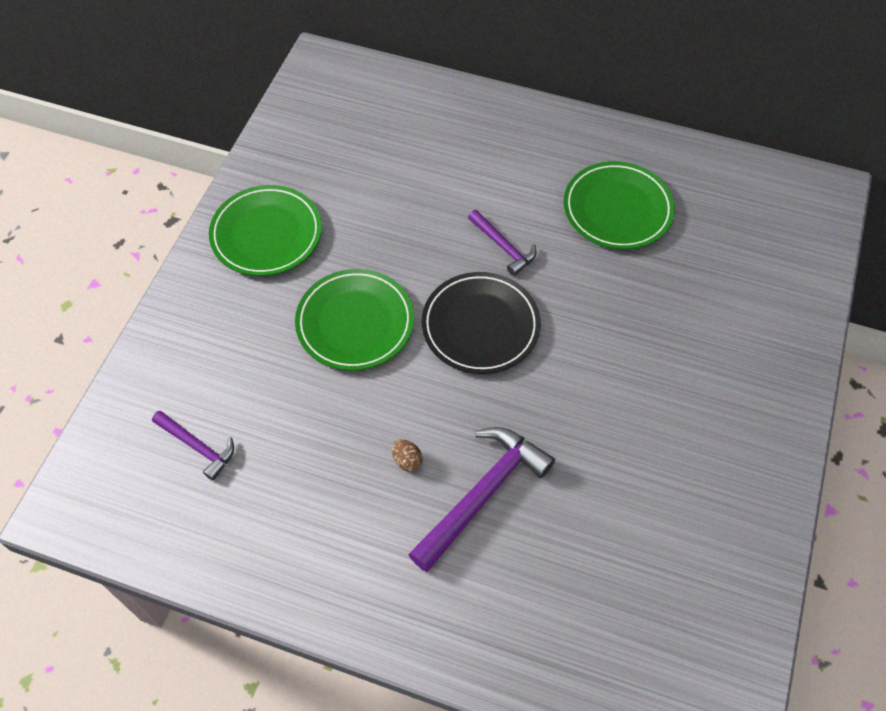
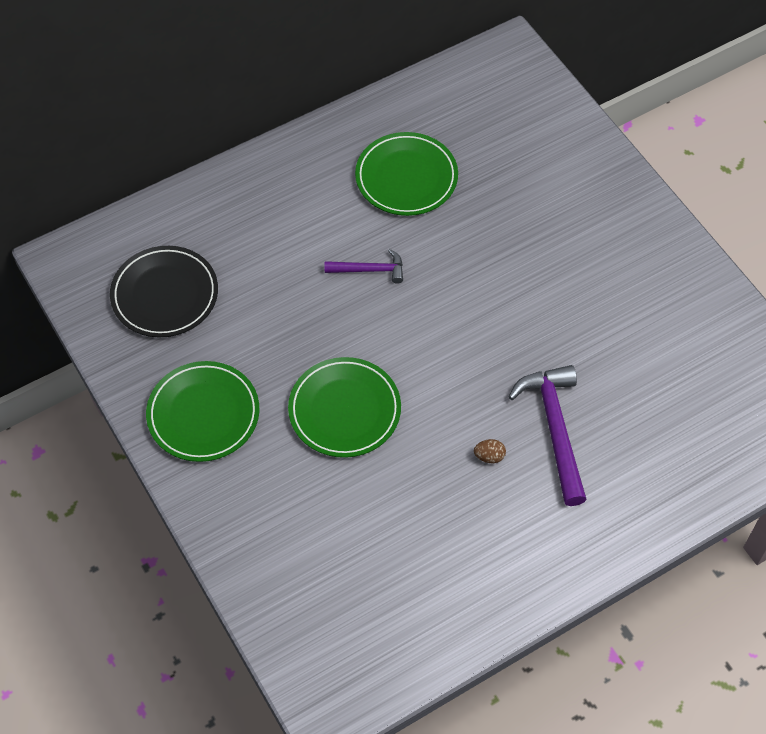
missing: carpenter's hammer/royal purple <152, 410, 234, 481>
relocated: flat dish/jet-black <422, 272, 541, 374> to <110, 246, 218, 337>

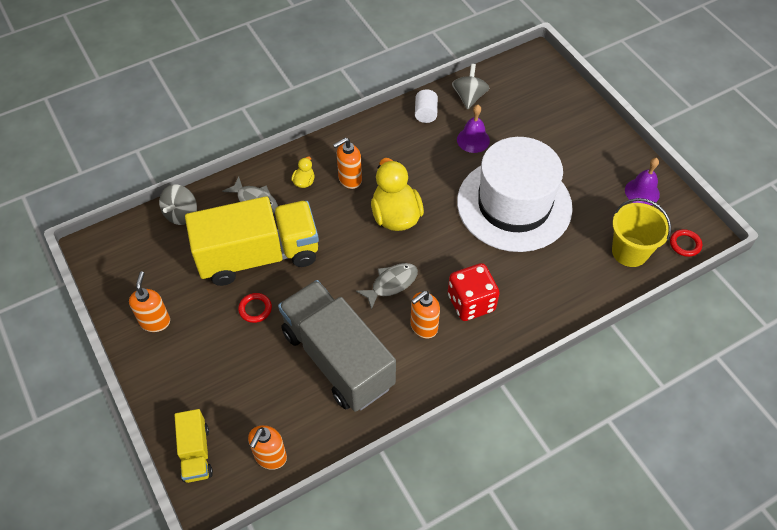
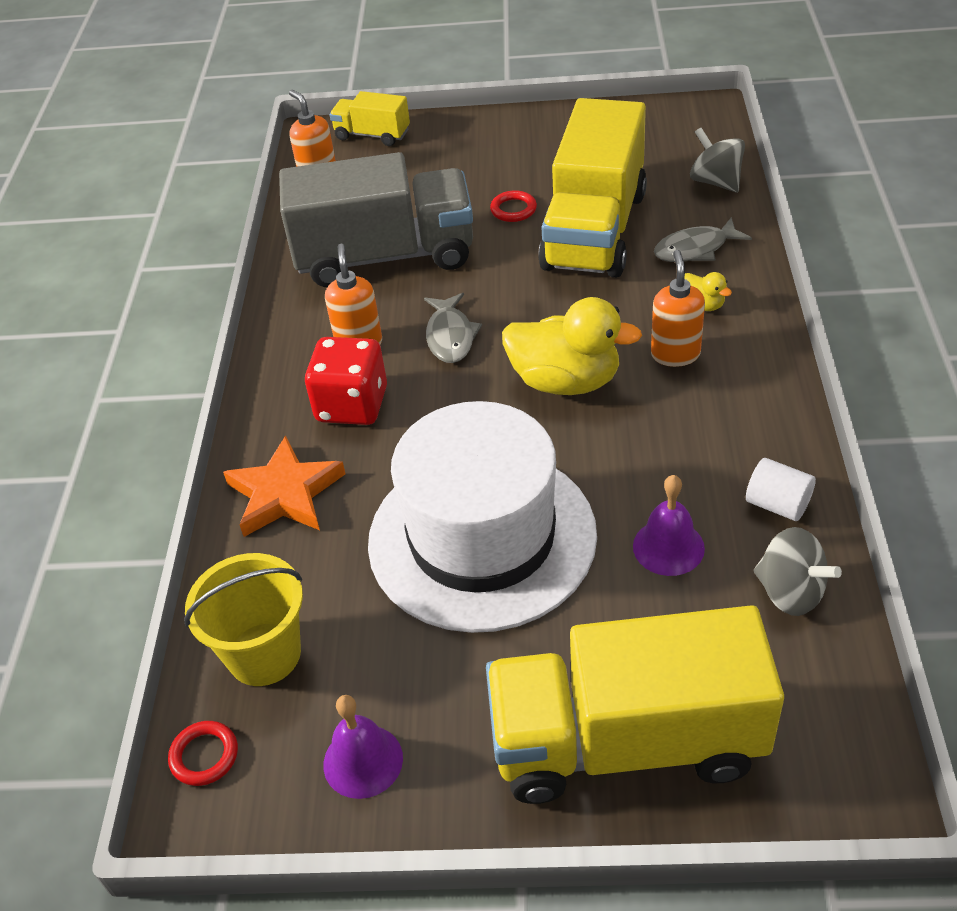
missing: soap dispenser/bright orange <129, 271, 170, 332>
appeared: star shape/bright orange <223, 435, 346, 537>; toy truck/bright yellow <486, 605, 784, 804>

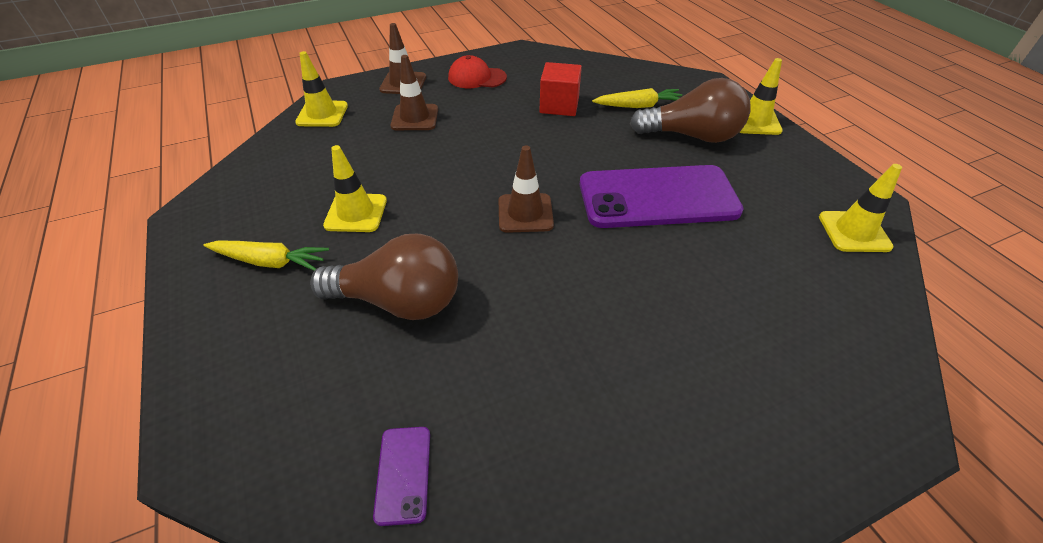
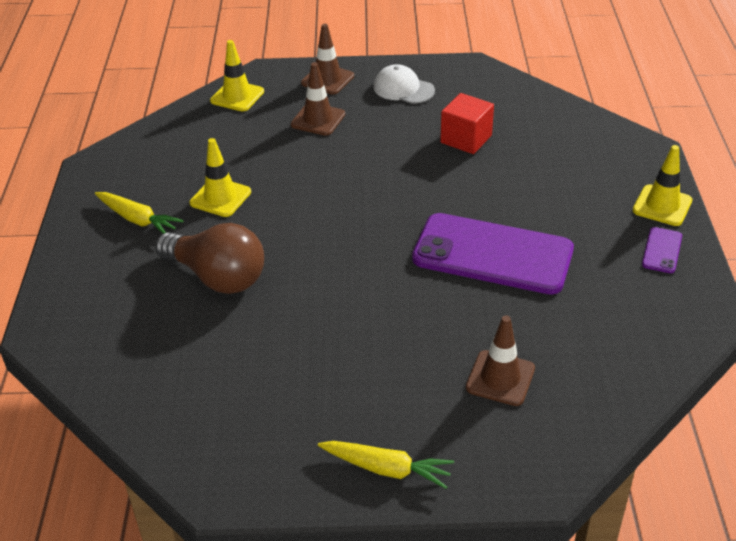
missing: bulb/brown <630, 78, 751, 143>; road cone/bright yellow <819, 164, 902, 252>
relocated: mobile phone/royal purple <373, 427, 430, 526> to <642, 227, 682, 273>; road cone/brown <498, 146, 554, 233> to <466, 316, 535, 406>; root vegetable/bright yellow <592, 88, 682, 108> to <318, 441, 454, 489>
colour: peaked cap/red <448, 55, 507, 88> to peaked cap/snow-white <373, 64, 435, 104>

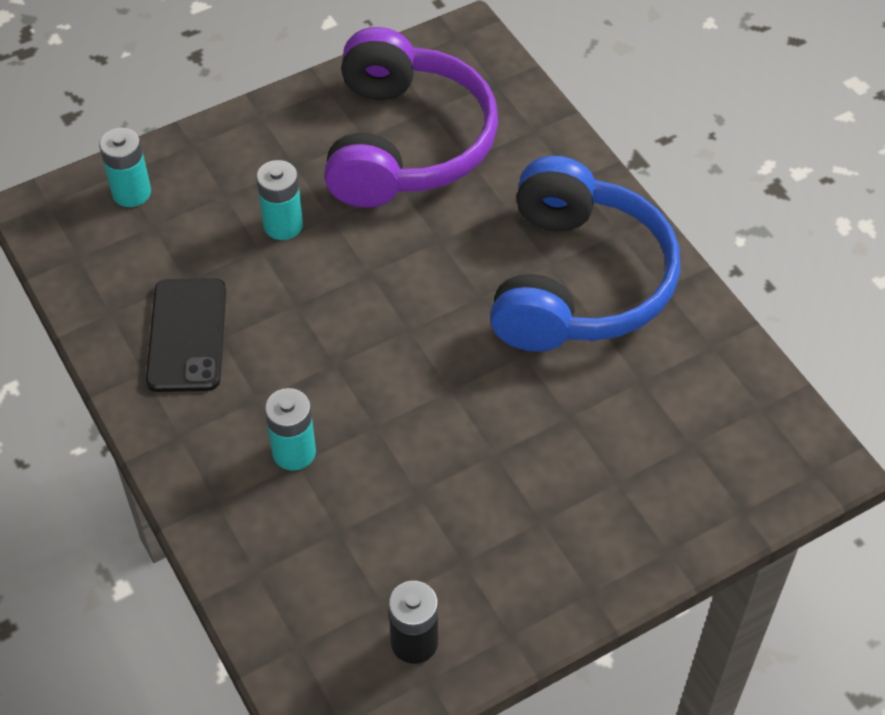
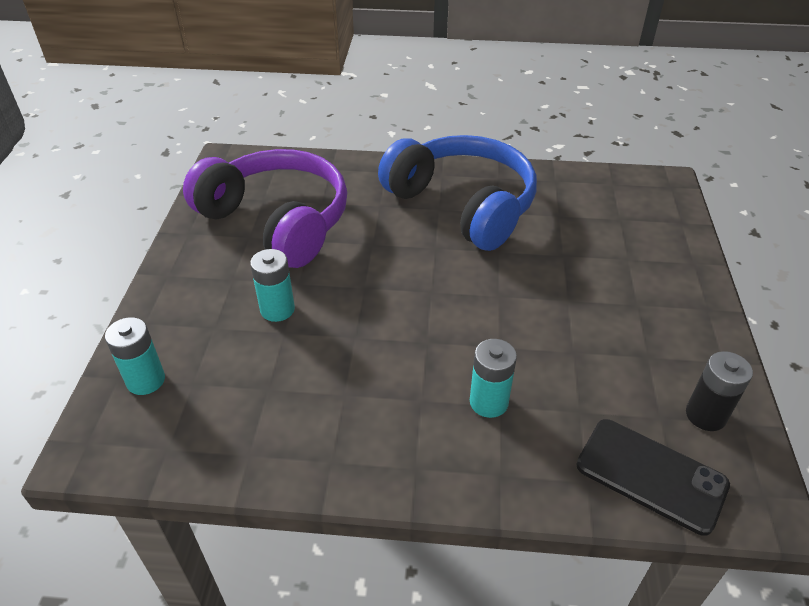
relocated: mobile phone/jet-black <146, 278, 226, 392> to <576, 419, 730, 536>

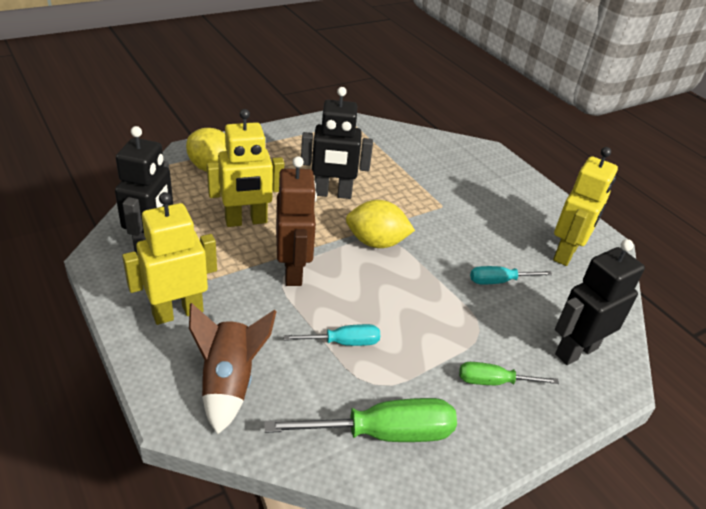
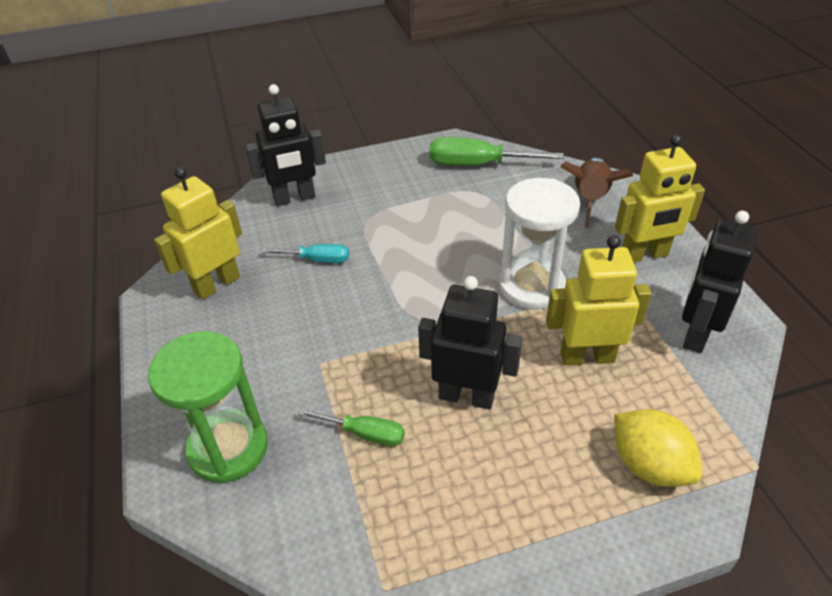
missing: hand screwdriver/teal <284, 324, 380, 346>; toy lemon/bright yellow <346, 200, 415, 248>
appeared: sandglass/leaf-green <148, 331, 268, 483>
relocated: hand screwdriver/leaf-green <459, 362, 559, 385> to <298, 409, 405, 446>
exchanged: robot figure/brown <276, 156, 317, 286> to sandglass/snow-white <499, 178, 580, 310>

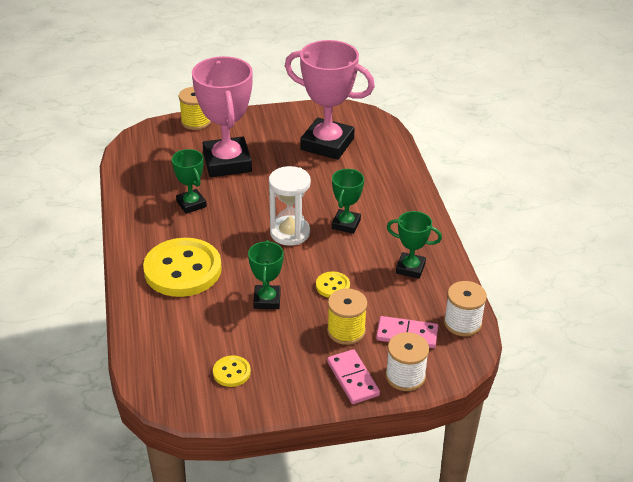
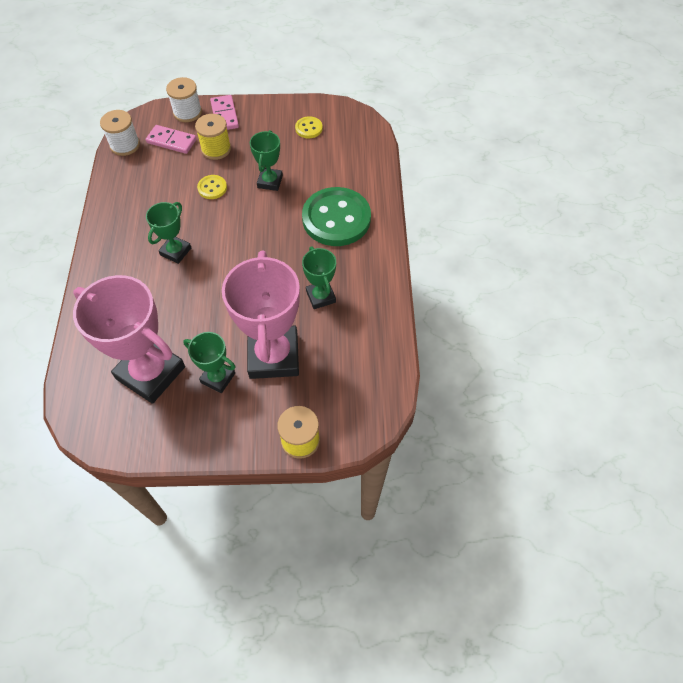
missing: sandglass/snow-white <269, 166, 311, 246>
relocated: award cup/leaf-green <387, 211, 442, 279> to <183, 332, 236, 393>
colour: button/bright yellow <143, 238, 222, 297> to button/leaf-green <302, 187, 371, 246>

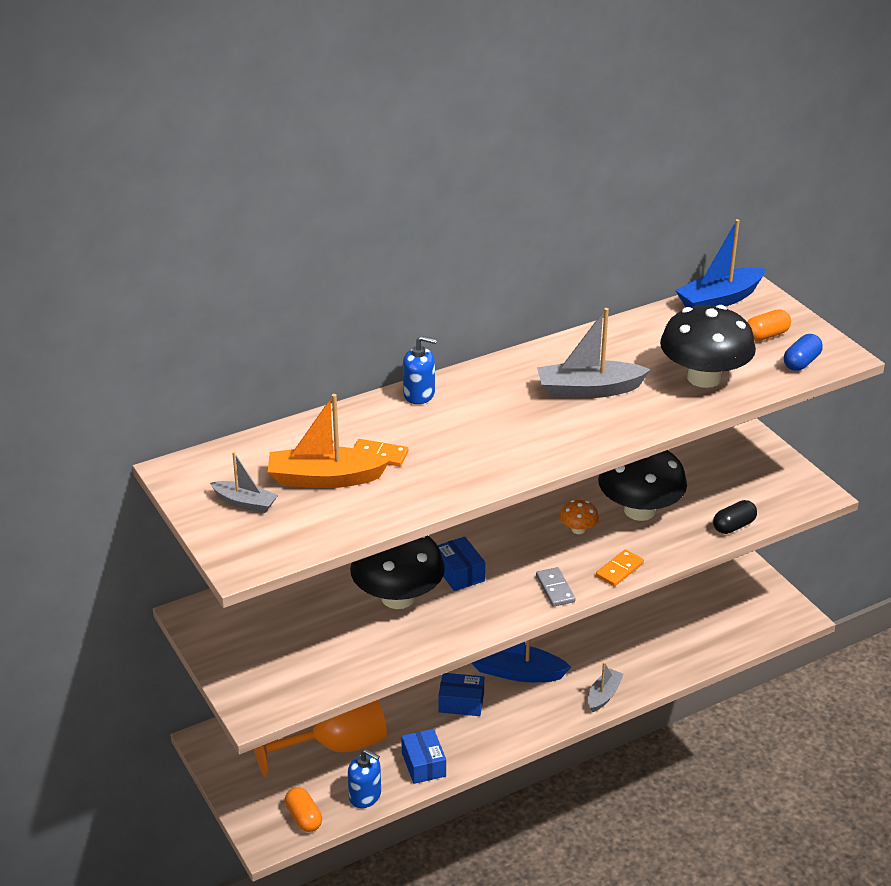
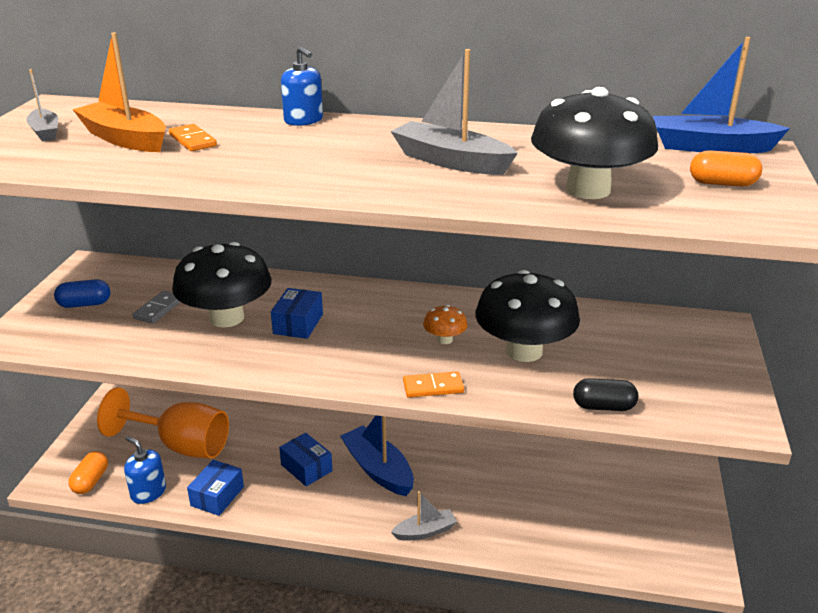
relocated: domino piece/ash-grey <536, 567, 576, 607> to <133, 291, 180, 323>; pill/cobalt <784, 334, 823, 371> to <54, 279, 110, 308>
spun: soap dispenser/cobalt <348, 749, 381, 808> = <124, 436, 166, 504> 150 degrees clockwise

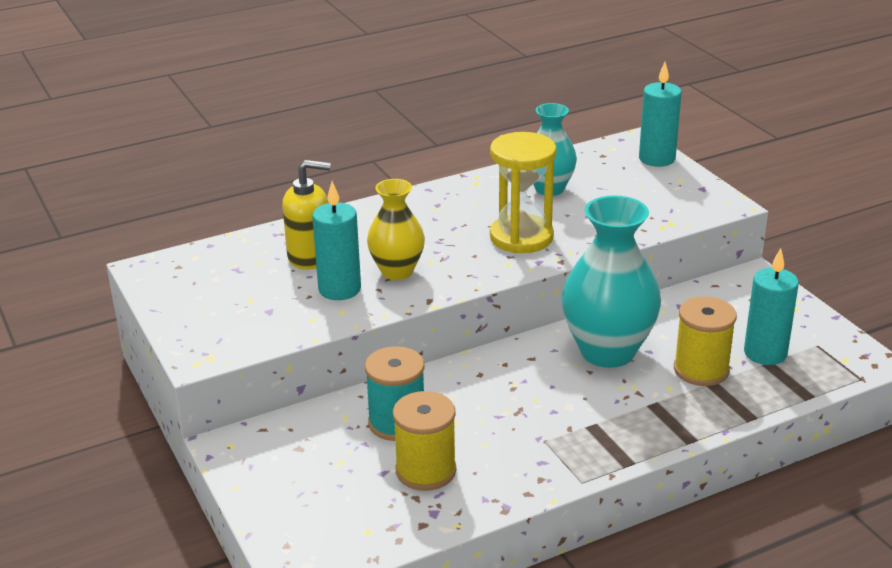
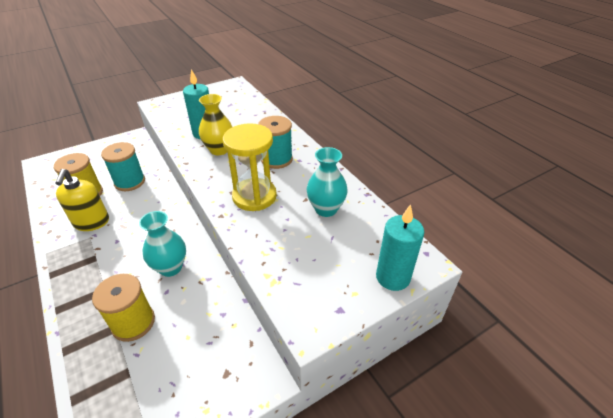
missing: wax candle/teal <744, 248, 799, 365>
appeared: bobbin/teal <258, 116, 293, 169>
relocated: soap dispenser/bright yellow <282, 160, 331, 270> to <56, 169, 109, 231>
size: tall vase/teal <561, 195, 661, 368> = <139, 211, 186, 277> x0.60

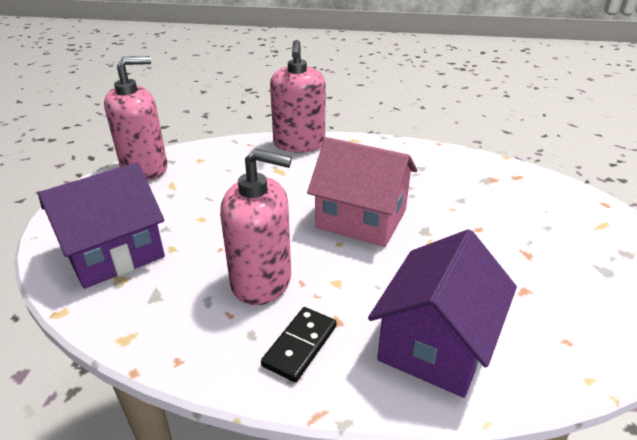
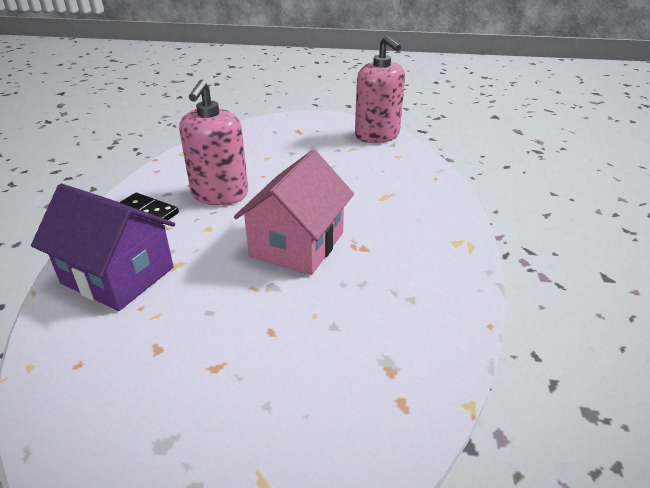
missing: toy house/royal purple <38, 162, 165, 289>; soap dispenser/rosy <270, 40, 326, 153>

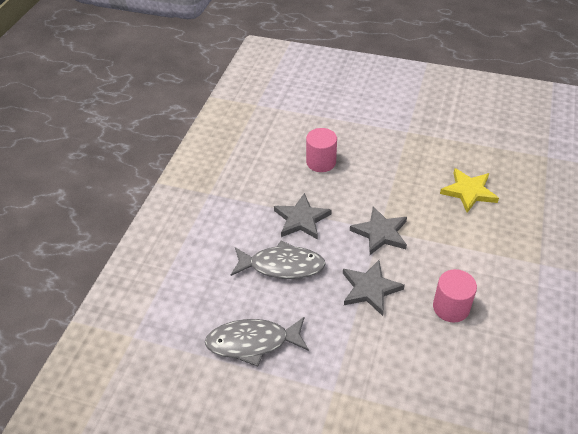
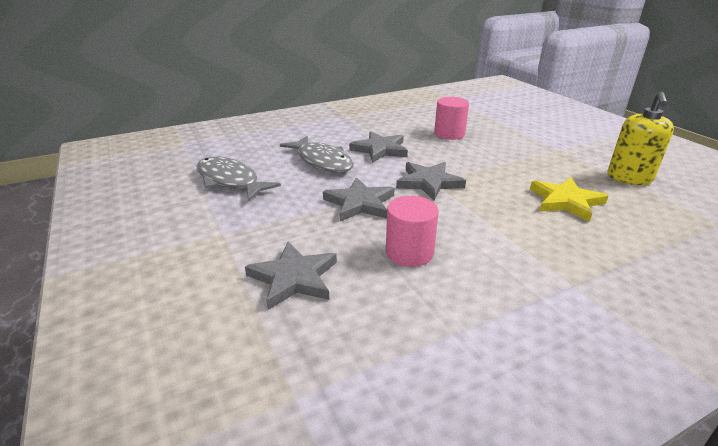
appeared: star shape/ash-grey <245, 242, 337, 310>; soap dispenser/bright yellow <607, 92, 674, 185>

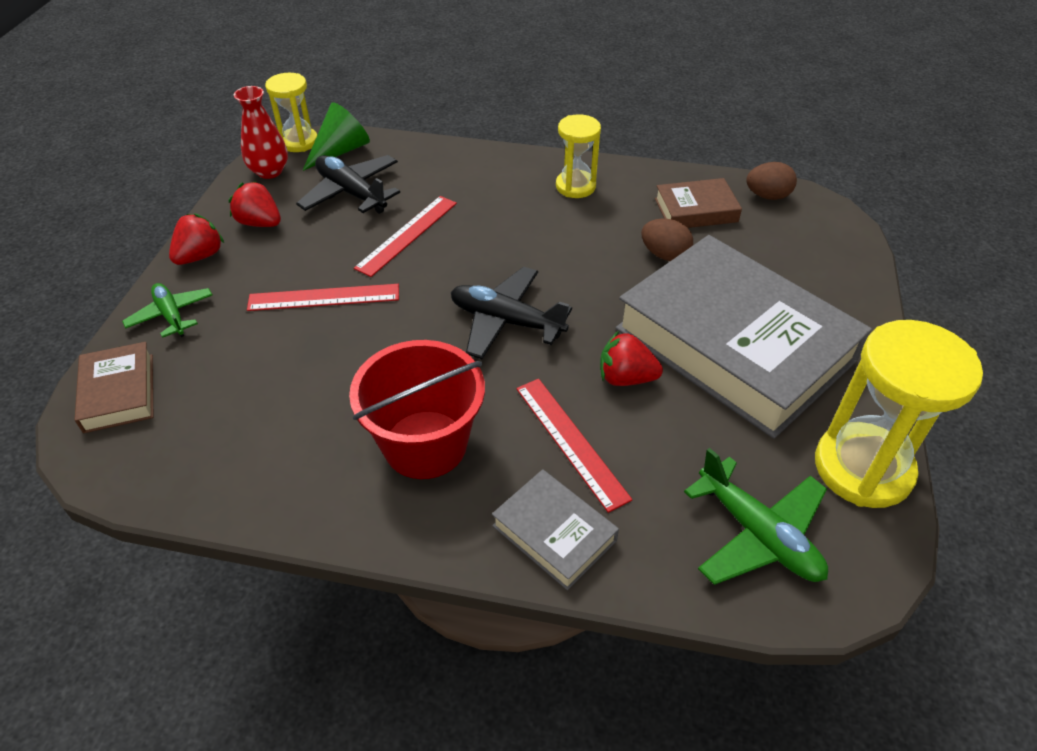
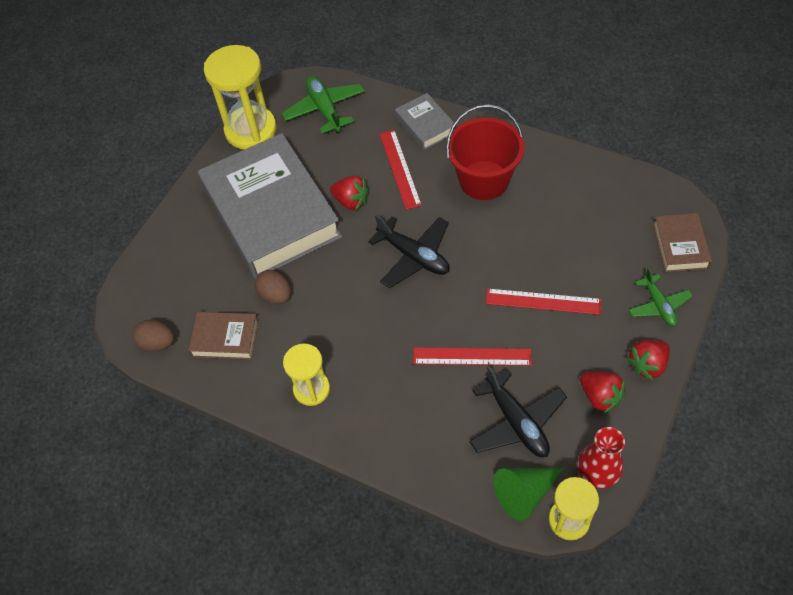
spun: ruler/red <354, 196, 457, 277> = <413, 347, 532, 366> 45 degrees clockwise

